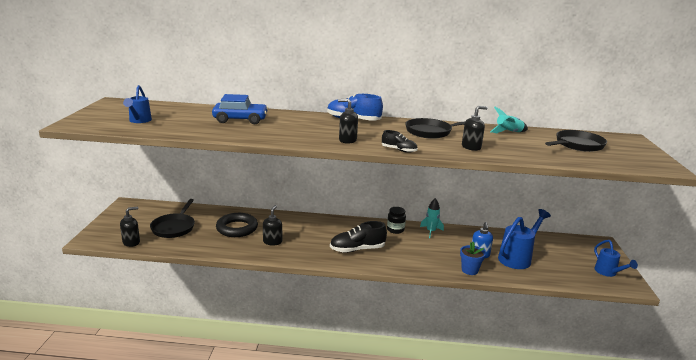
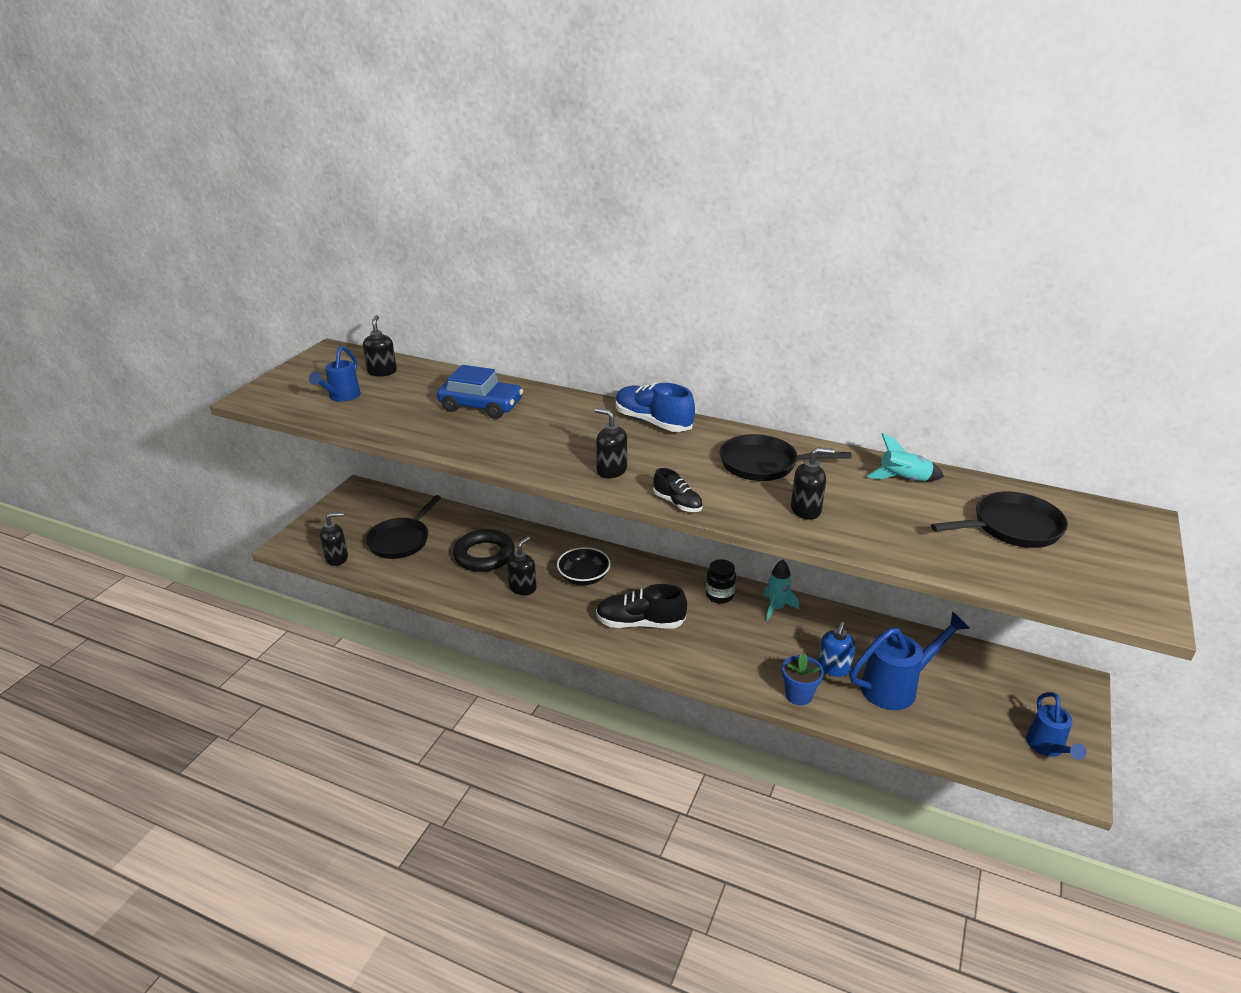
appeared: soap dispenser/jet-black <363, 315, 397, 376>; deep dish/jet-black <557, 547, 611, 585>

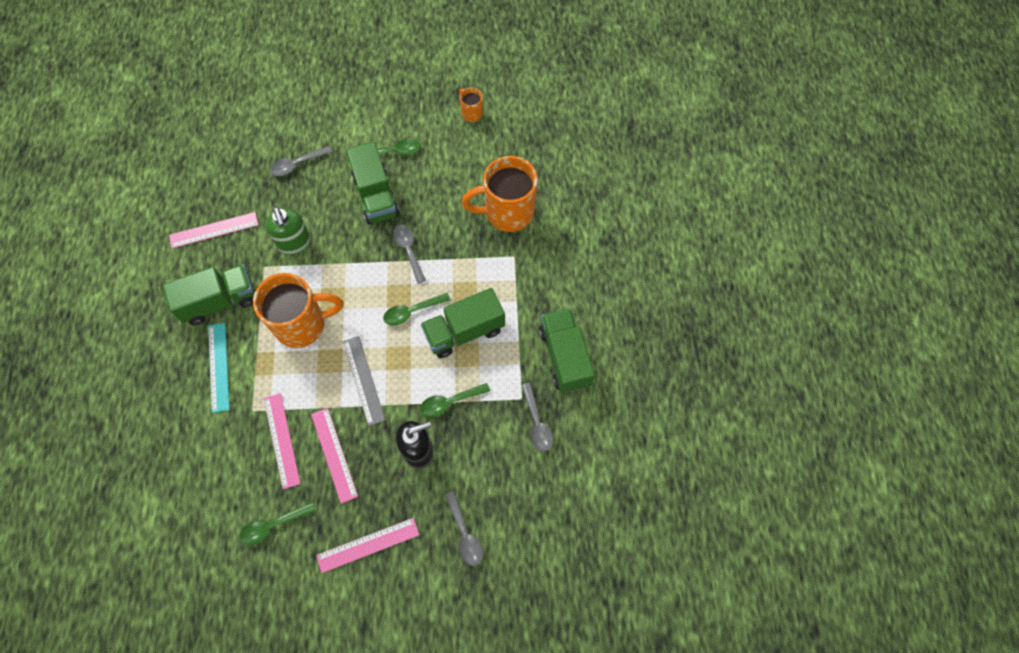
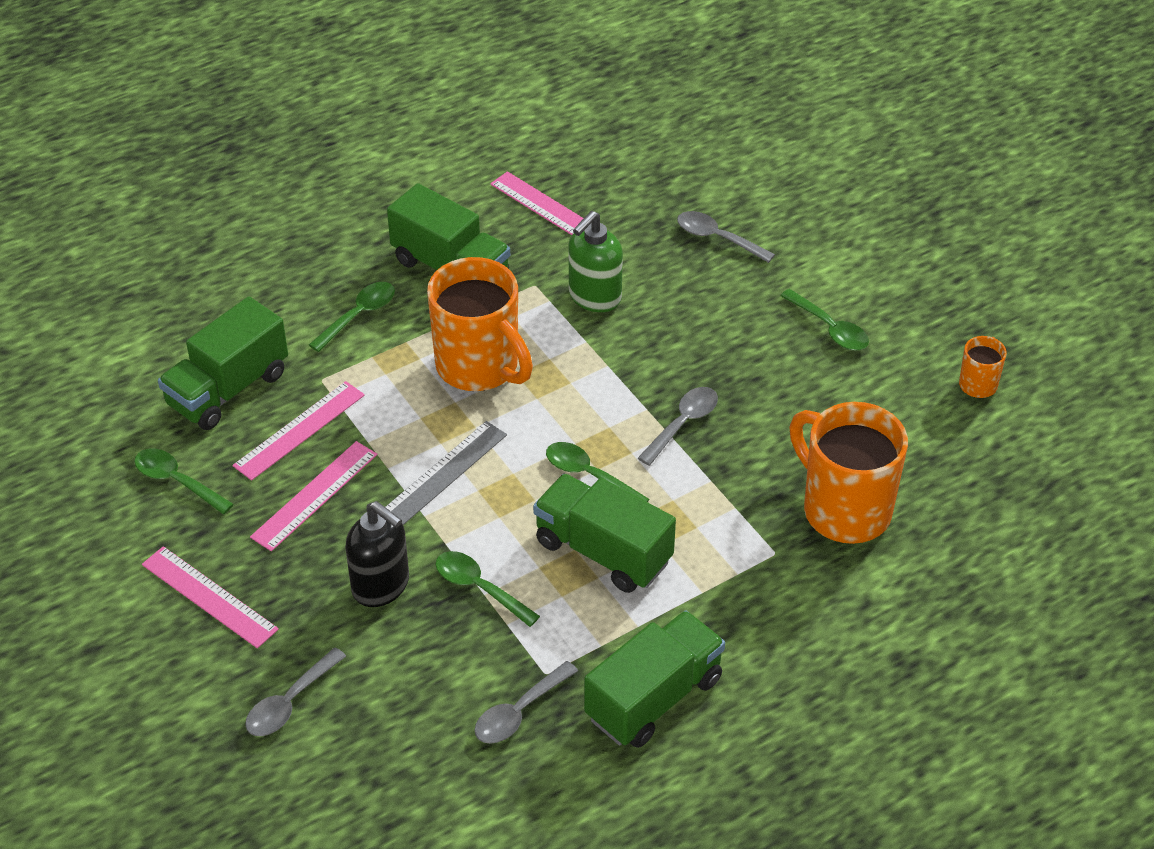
relocated: toy truck/leaf-green <346, 141, 400, 225> to <158, 297, 288, 430>
exchanged: ruler/teal <208, 323, 230, 413> to spoon/leaf-green <309, 282, 395, 352>

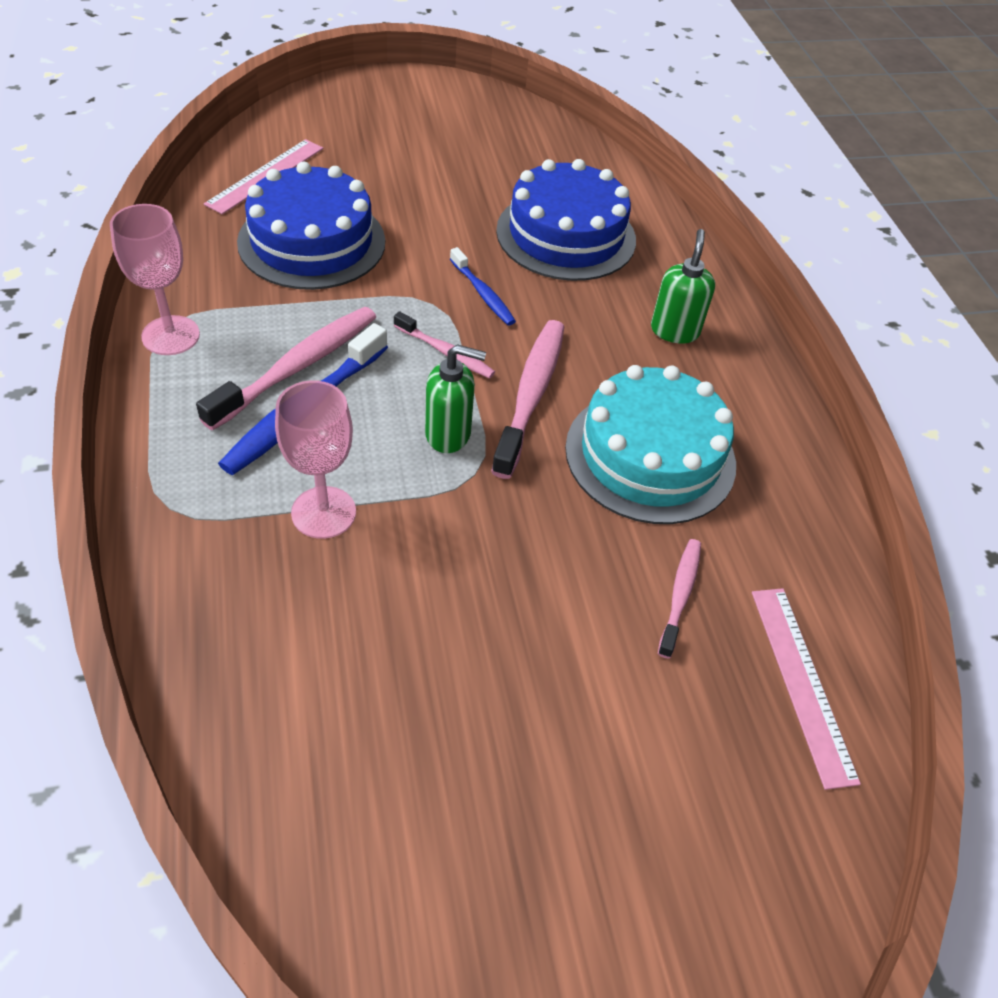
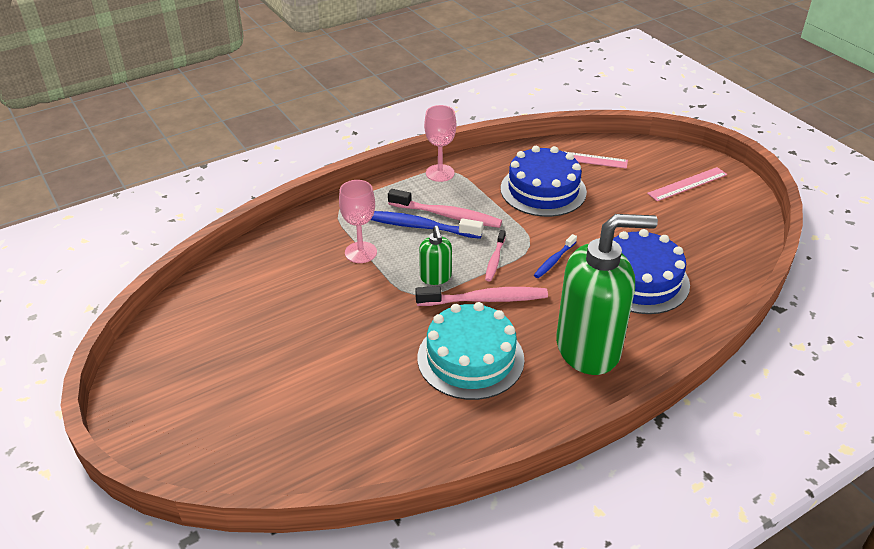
missing: dental brush/rosy <658, 539, 701, 659>
relocated: ruler/rosy <752, 588, 861, 790> to <647, 167, 727, 201>
size: soap dispenser/leaf-green <651, 229, 715, 343> = <556, 214, 658, 375> x2.27

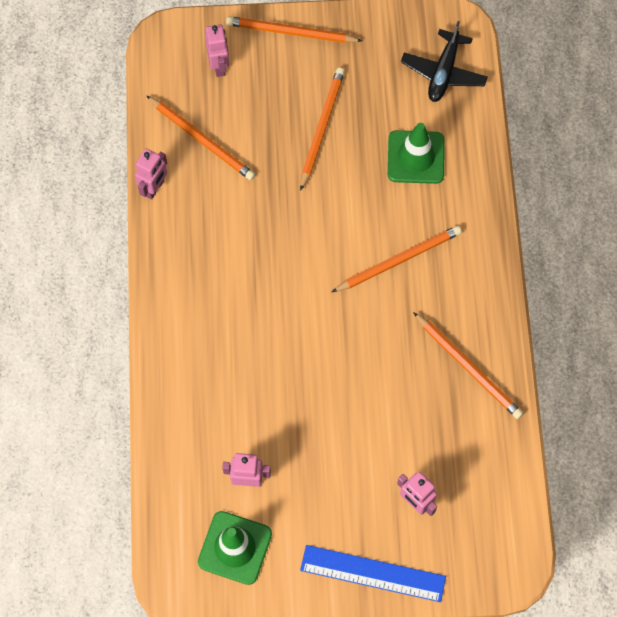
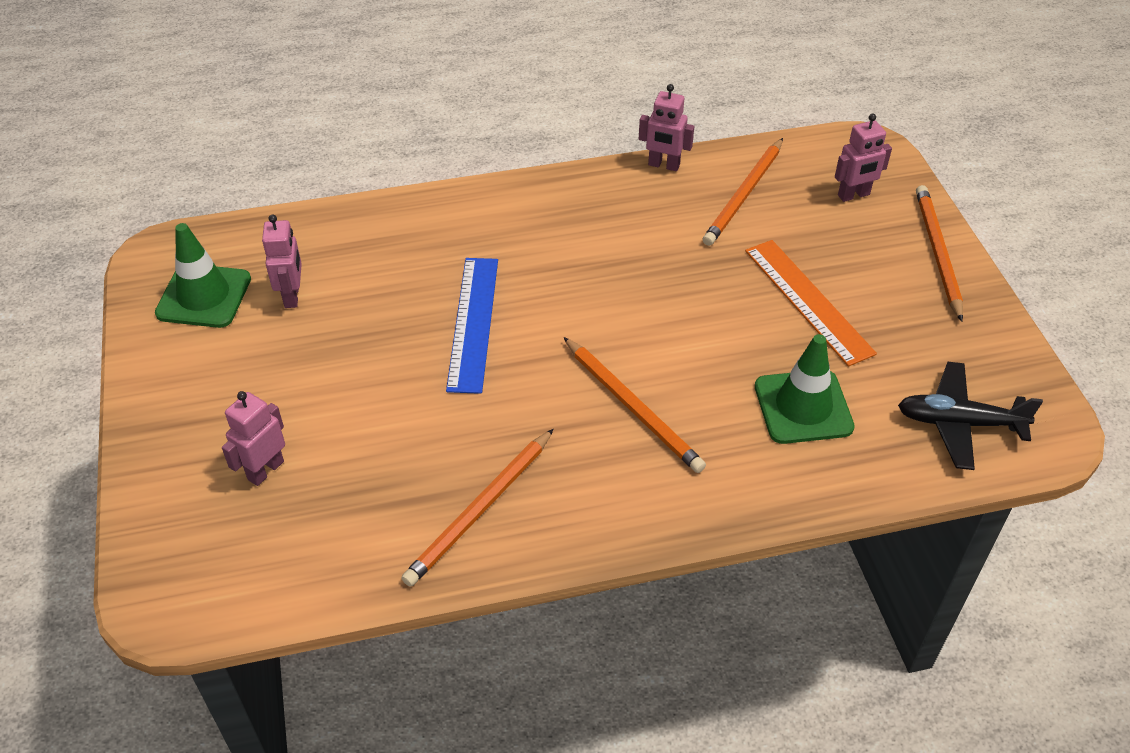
relocated: ruler/cobalt <300, 545, 446, 602> to <446, 258, 498, 394>
exchanged: lead pencil/bright orange <300, 67, 345, 191> to ruler/bright orange <745, 240, 877, 367>

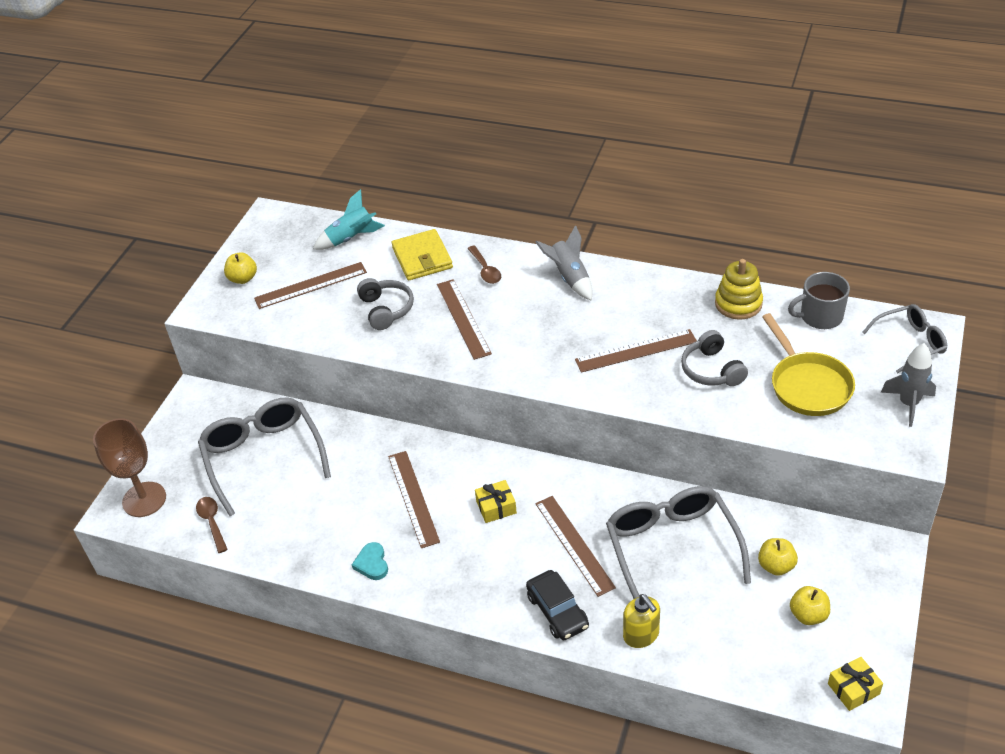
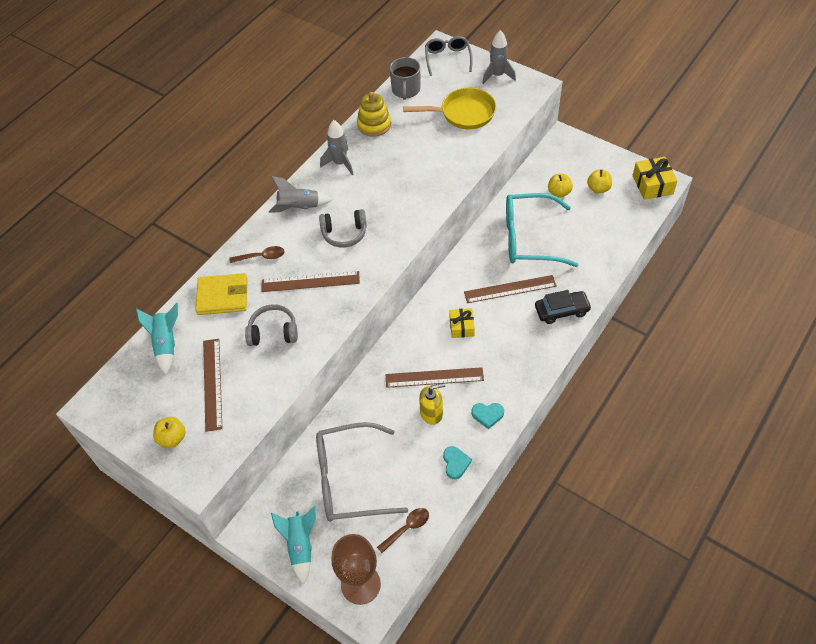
missing: ruler/brown <575, 329, 697, 373>
appeared: rocket/teal <271, 506, 316, 584>; rocket/ash-grey <320, 120, 353, 175>; heart/teal <443, 446, 472, 479>
relocated: soap dispenser/bright yellow <623, 594, 660, 648> to <419, 383, 445, 425>; over-ear headphones/ash-grey <681, 330, 748, 386> to <319, 209, 367, 248>
colour: glasses/ash-grey <606, 486, 751, 599> to glasses/teal <506, 193, 578, 267>
spun: spoon/brown <196, 497, 228, 553> = <377, 508, 429, 553> 150 degrees clockwise
size: present/bright yellow <828, 657, 883, 711> = <633, 157, 677, 200> x1.51

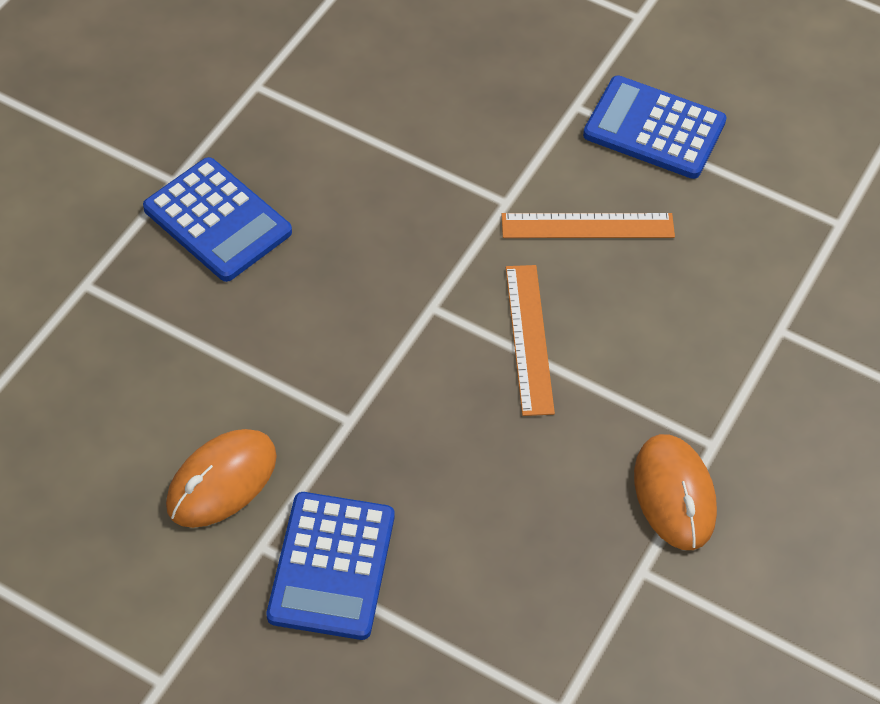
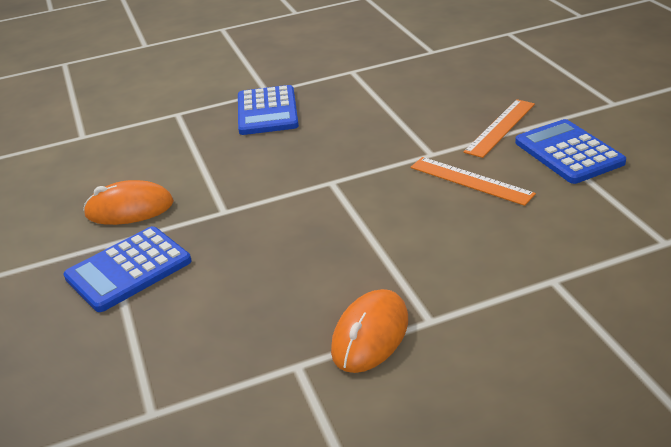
relocated: ruler/bright orange <506, 265, 555, 416> to <463, 99, 535, 158>

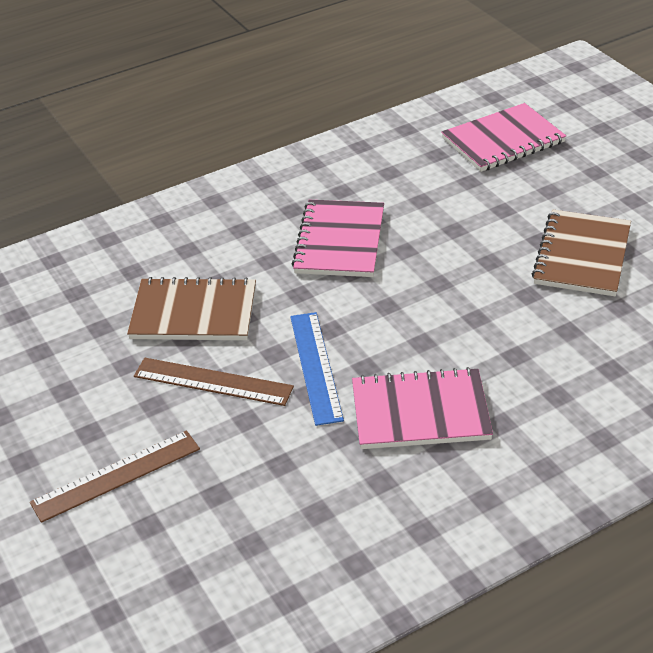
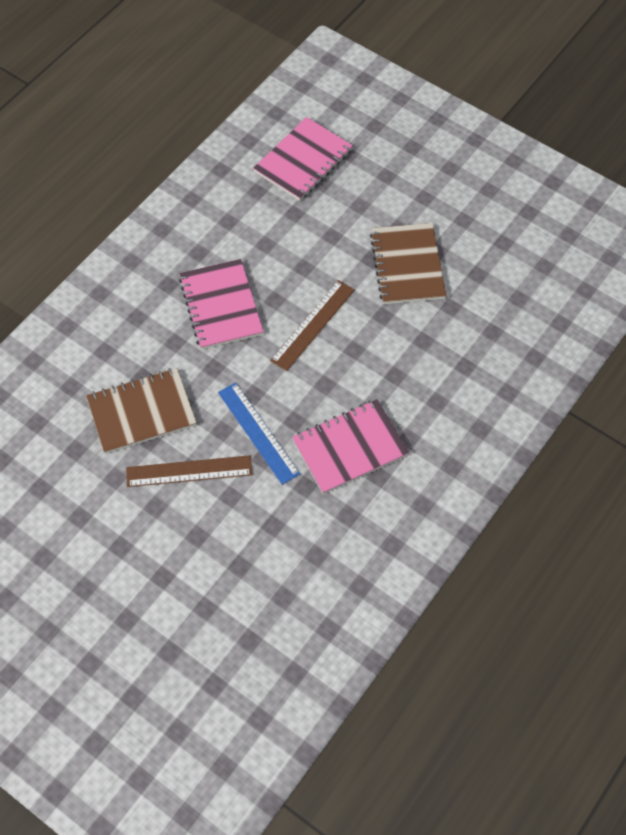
relocated: ruler/brown <30, 431, 200, 523> to <270, 280, 355, 371>

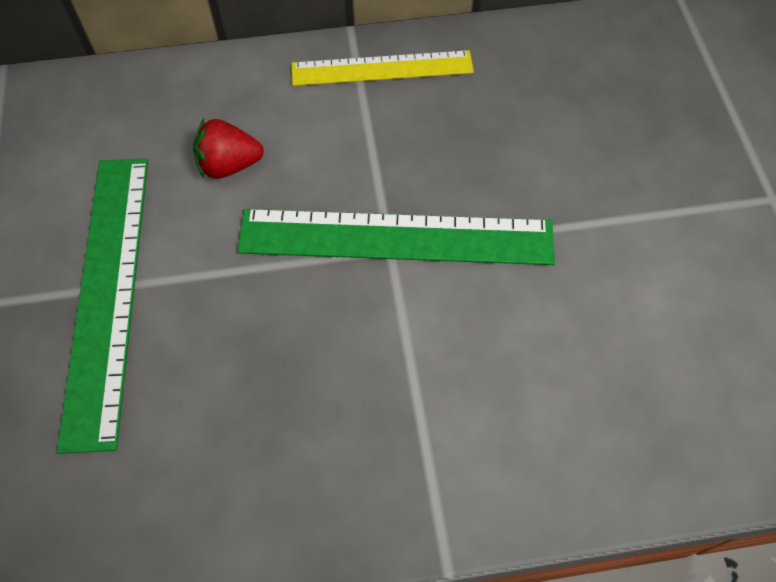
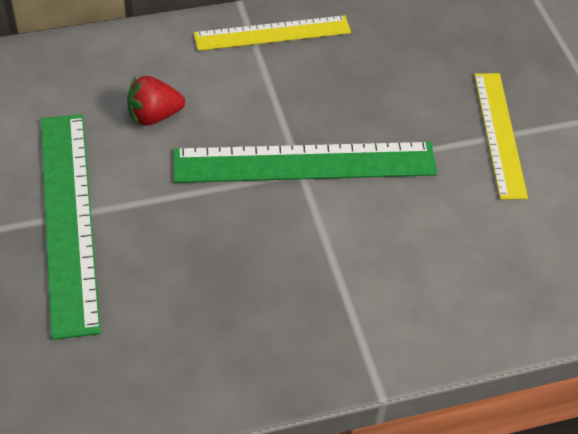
appeared: ruler/bright yellow <474, 73, 528, 200>

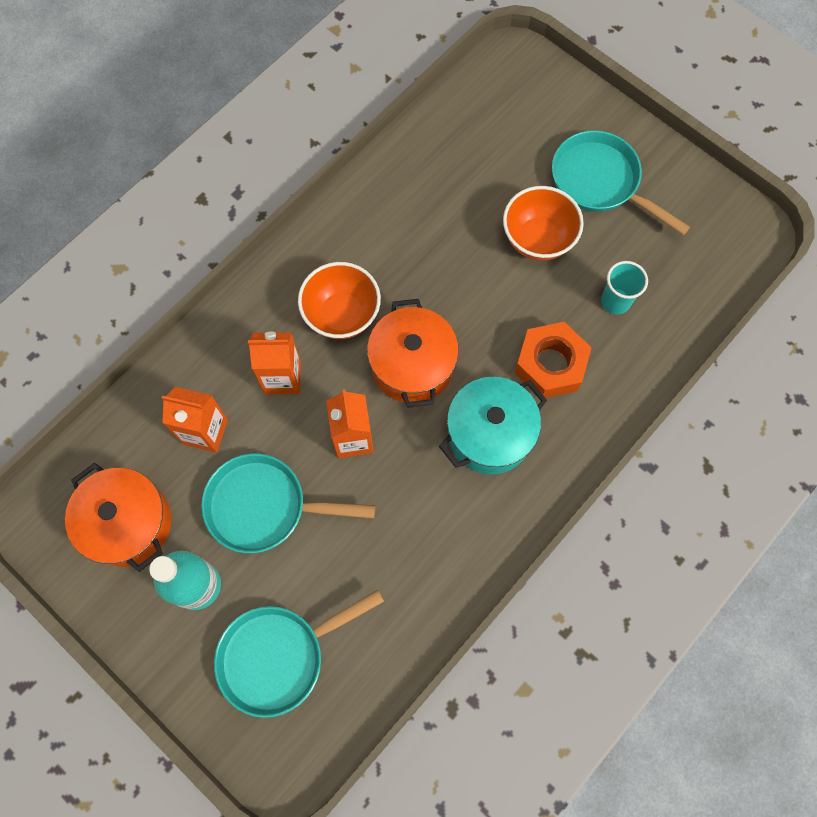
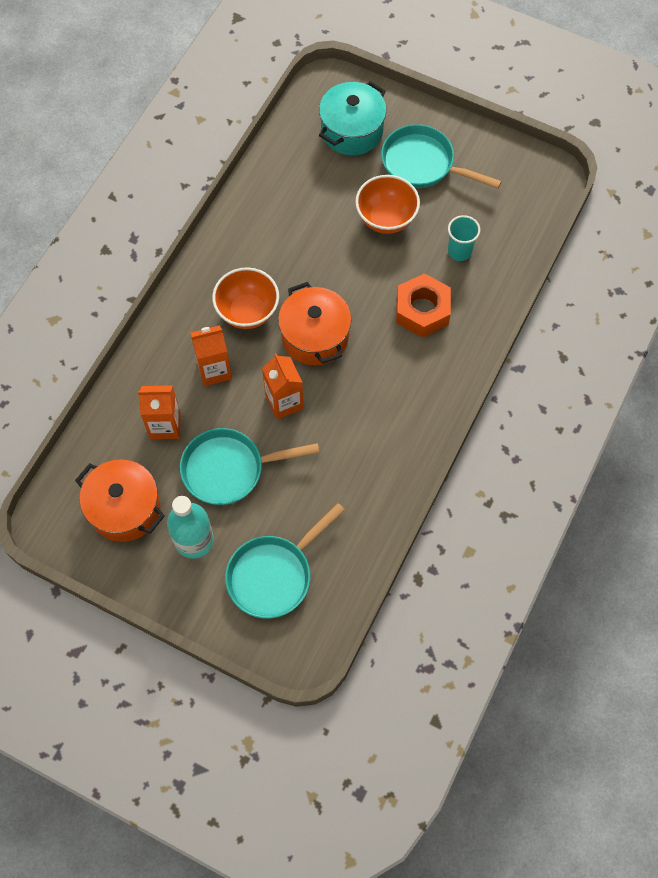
relocated: stockpot/teal <439, 377, 547, 474> to <319, 81, 387, 155>

